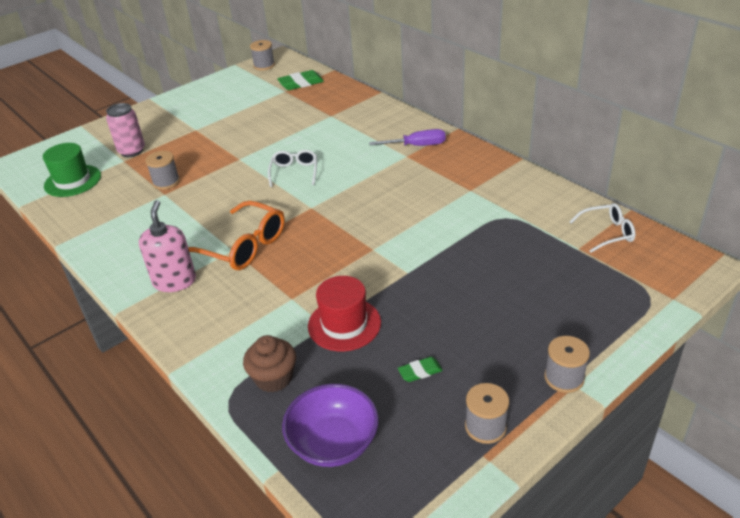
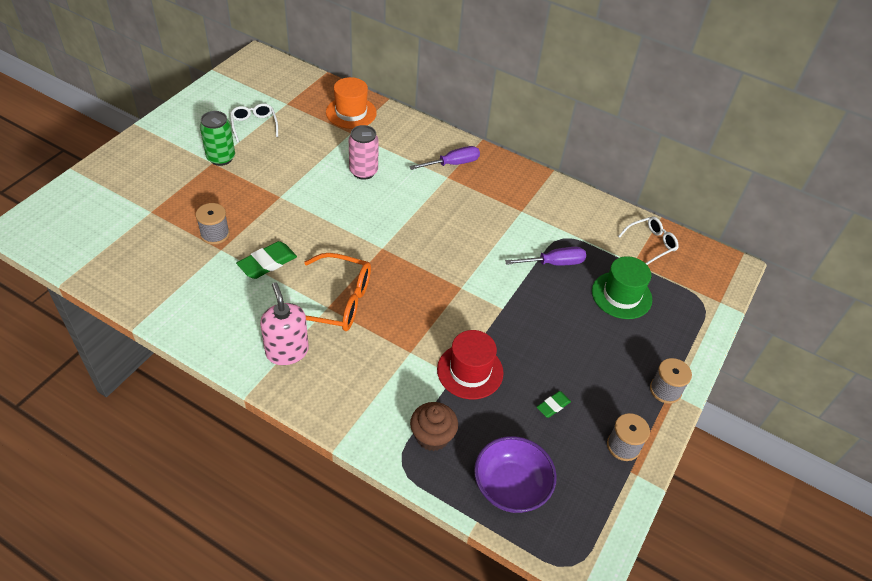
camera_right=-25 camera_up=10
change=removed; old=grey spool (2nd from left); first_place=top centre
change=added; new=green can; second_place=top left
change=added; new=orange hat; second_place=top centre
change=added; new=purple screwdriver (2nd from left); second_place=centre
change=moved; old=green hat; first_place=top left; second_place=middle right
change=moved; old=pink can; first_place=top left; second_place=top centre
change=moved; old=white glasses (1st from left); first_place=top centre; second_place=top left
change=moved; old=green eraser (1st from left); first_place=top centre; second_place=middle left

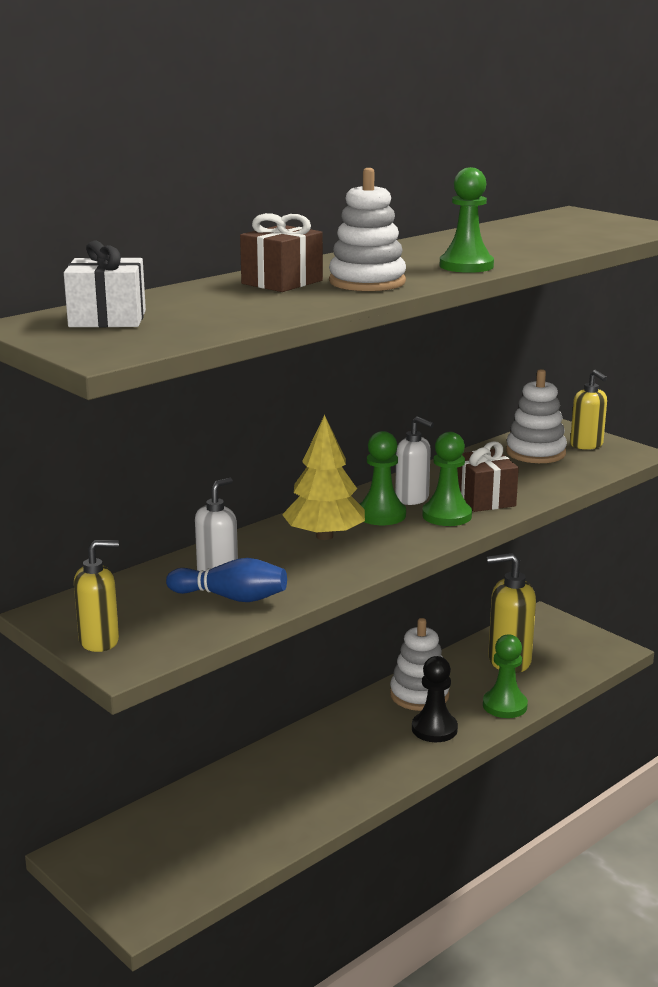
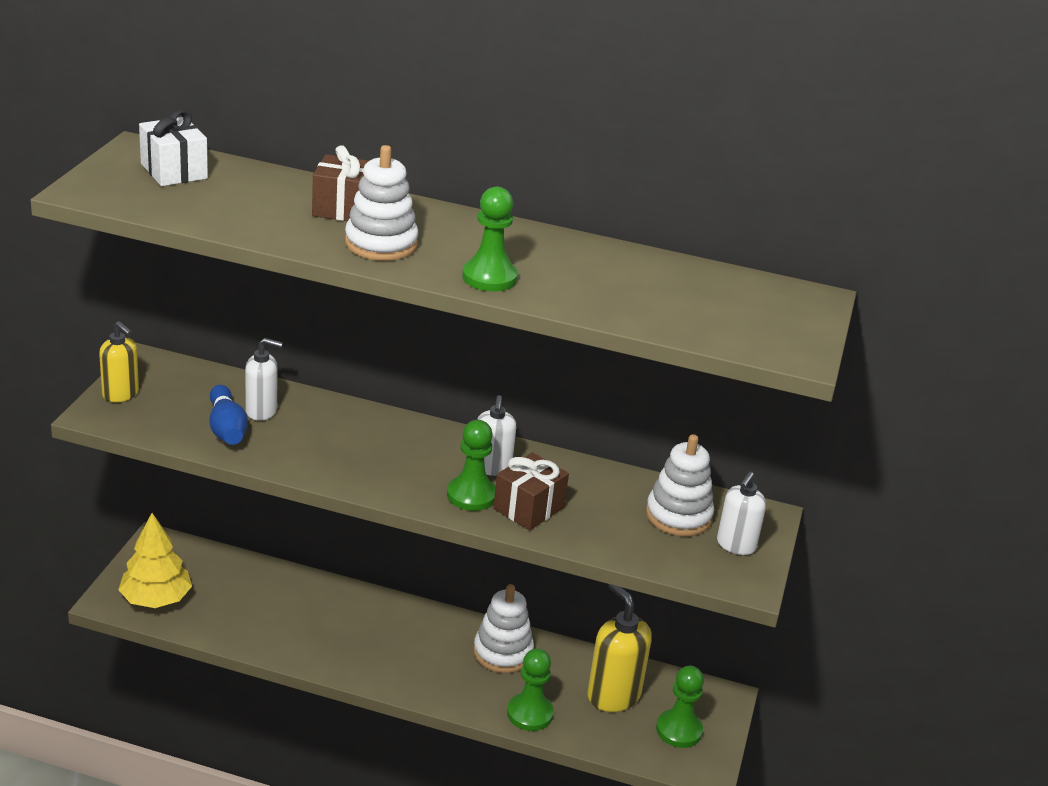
camera_right=55 camera_up=10
change=removed; old=black pawn; first_place=bottom centre
change=moved; old=yellow tree; first_place=centre; second_place=bottom left
change=moved; old=green pawn (1st from left in the first image); new=green pawn (4th from left); first_place=centre; second_place=bottom centre
change=recoloured; old=yellow soap dispenser (3rd from left); new=white soap dispenser (3rd from left); first_place=middle right; second_place=middle right

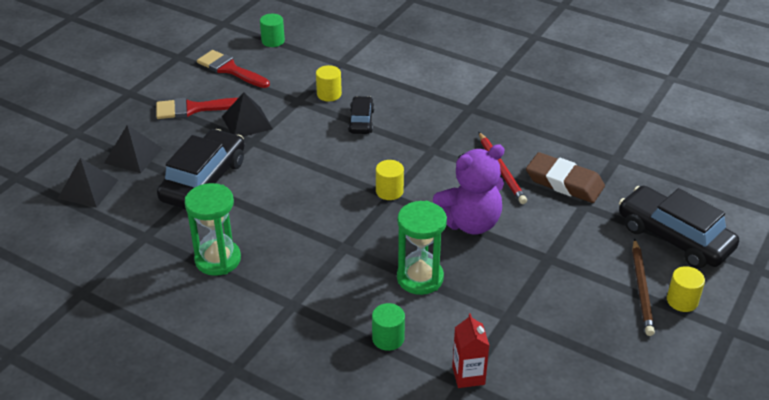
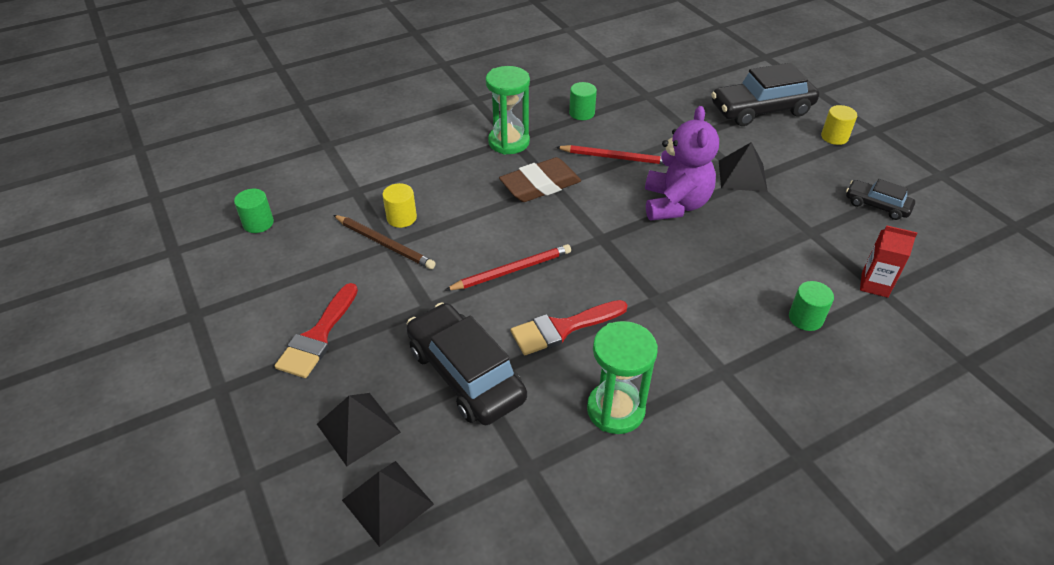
camera_right=-60 camera_up=5
change=removed; old=yellow cylinder (2nd from left); first_place=centre
change=added; new=red pencil (1st from left); second_place=centre
change=added; new=green cylinder (2nd from left); second_place=top centre
change=moved; old=red brush (2nd from left); first_place=top left; second_place=centre
change=moved; old=black pyramid (3rd from left); first_place=top left; second_place=top right
change=moved; old=black car (2nd from left in the first image); new=black car (3rd from left); first_place=top centre; second_place=middle right
change=moved; old=green hourglass (2nd from left in the first image); new=green hourglass (1st from left); first_place=centre; second_place=top centre
change=moved; old=brown eraser; first_place=middle right; second_place=top centre
change=moved; old=brown pencil; first_place=bottom right; second_place=centre

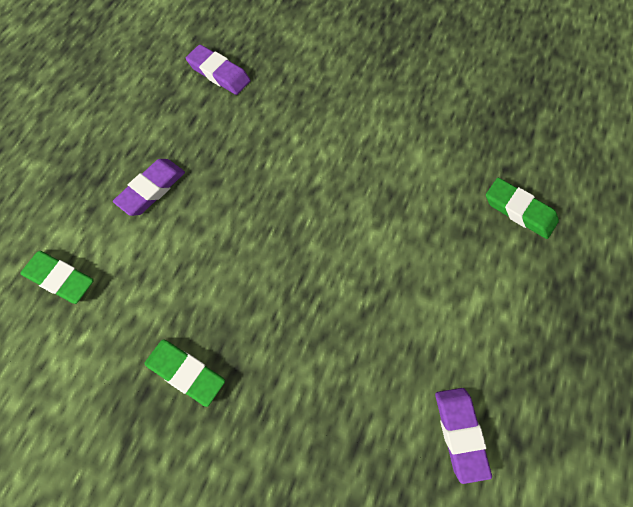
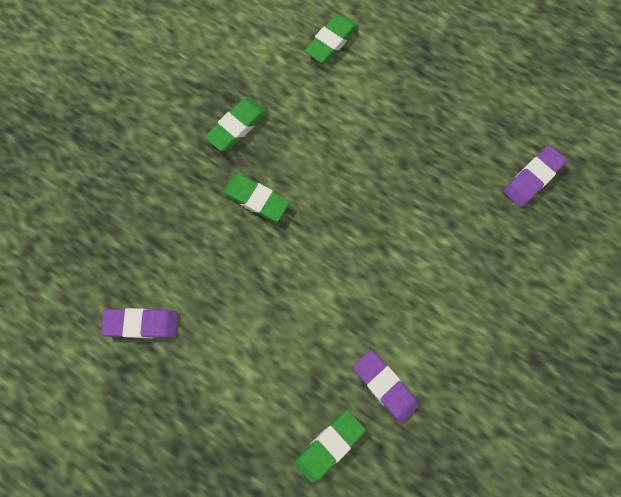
camera_right=100 camera_up=10
change=added; new=green eraser (2nd from left); second_place=centre
change=moved; old=purple eraser (1st from left in the first image); new=purple eraser (2nd from left); first_place=middle left; second_place=bottom centre

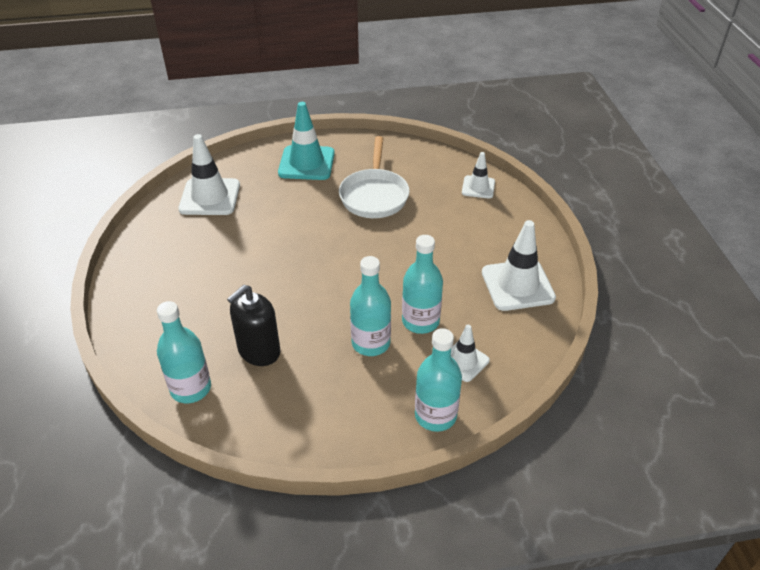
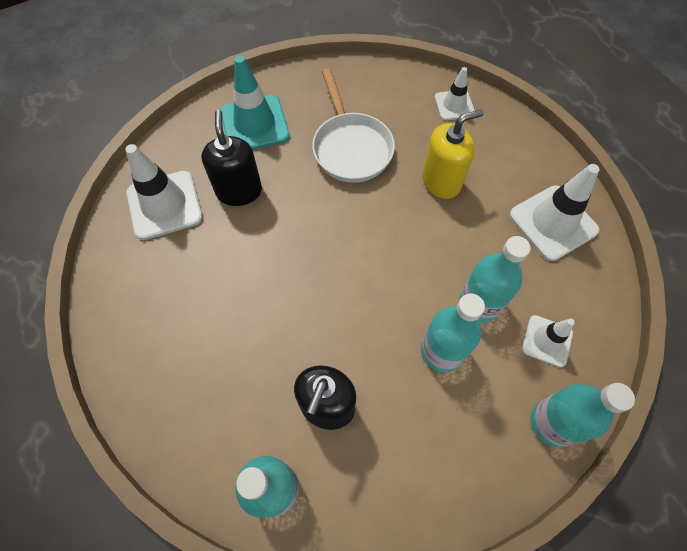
camera_right=-20 camera_up=20
change=added; new=black soap dispenser (1st from left); second_place=top centre
change=added; new=yellow soap dispenser; second_place=top centre

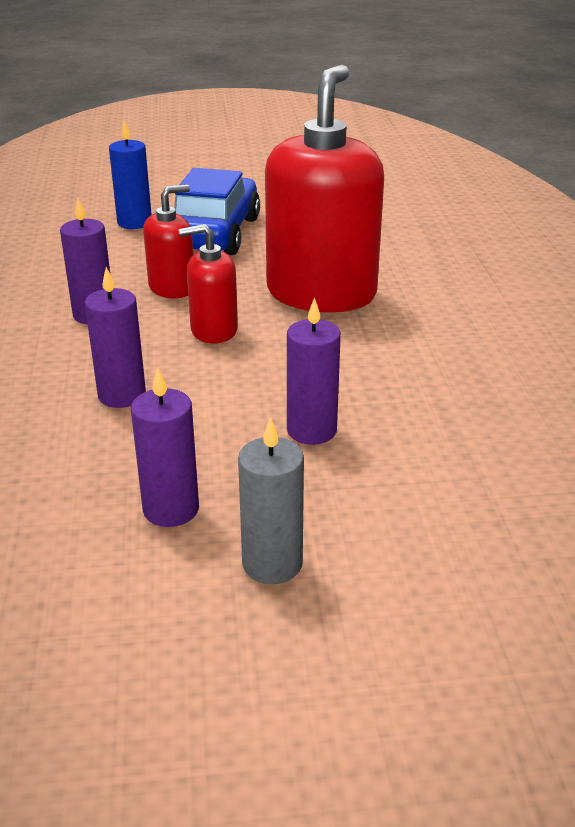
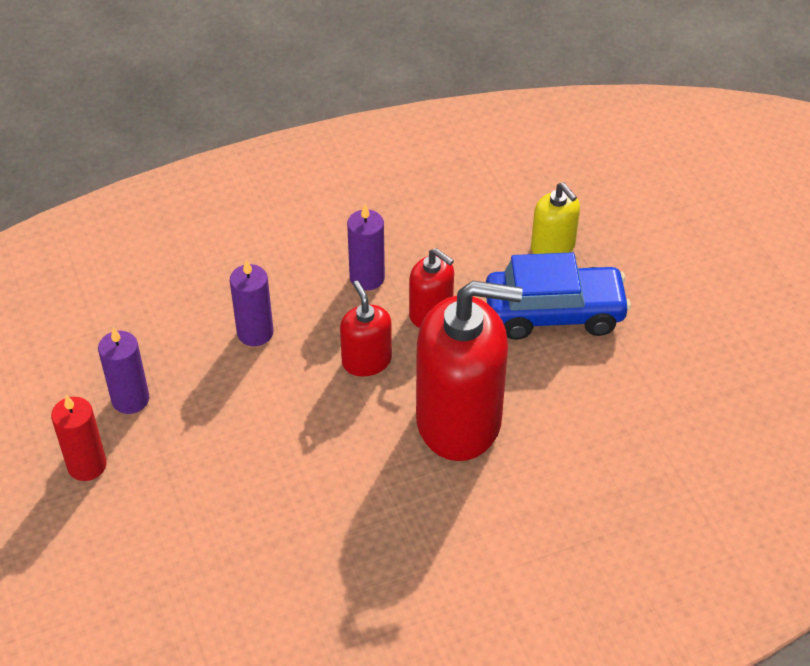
camera_right=75 camera_up=15
change=removed; old=purple candle (4th from left); first_place=centre
change=replaced; old=blue candle; new=yellow soap dispenser; first_place=top left; second_place=top right
change=recoloured; old=grey candle; new=red candle; first_place=centre; second_place=middle left

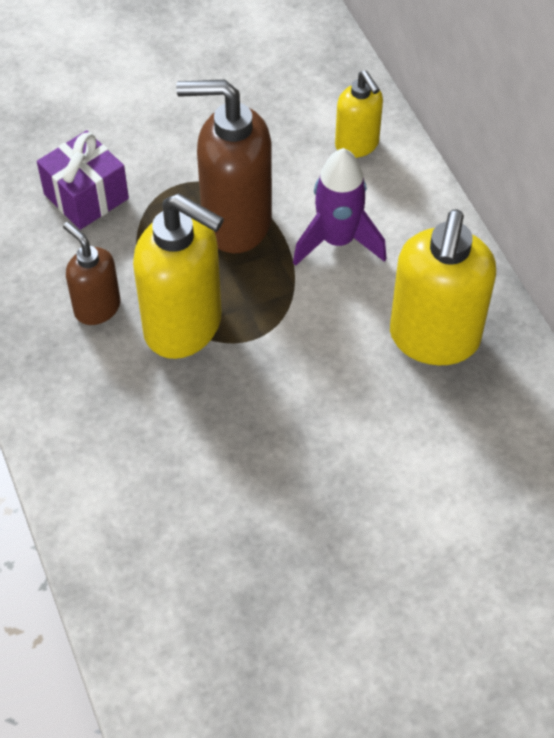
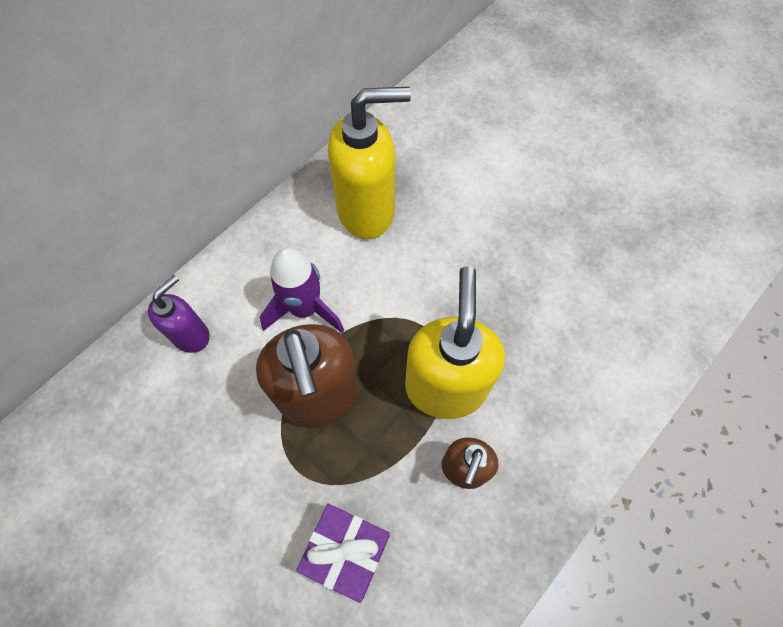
camera_right=-115 camera_up=10
change=recoloured; old=yellow soap dispenser (2nd from left); new=purple soap dispenser; first_place=top centre; second_place=middle left

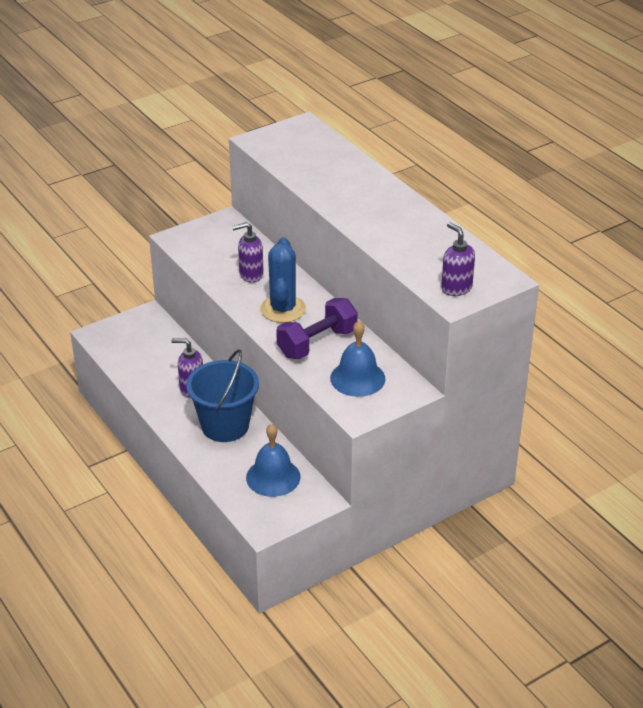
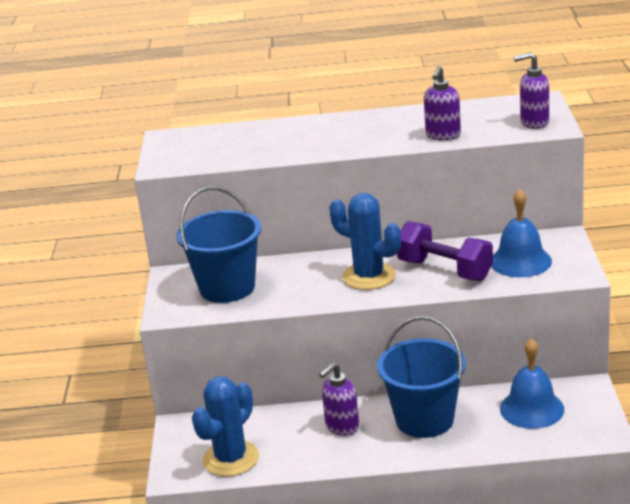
camera_right=-55 camera_up=-10
change=added; new=blue bucket (1st from left); second_place=centre
change=added; new=blue cactus (1st from left); second_place=bottom centre
change=moved; old=purple soap dispenser (2nd from left); first_place=centre; second_place=top right
change=turned; old=purple dumbbell; first_place=centre; second_place=middle right; degrees=-45

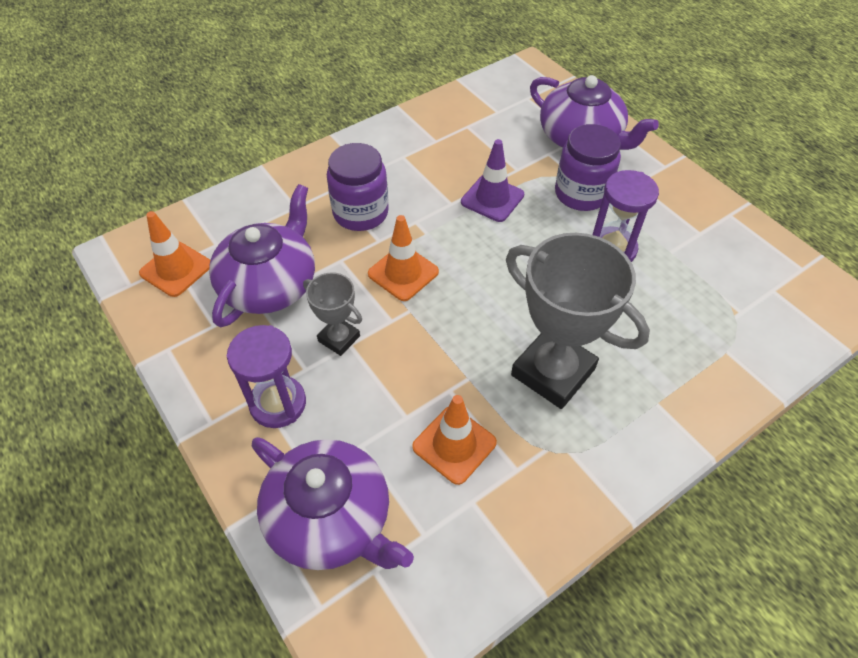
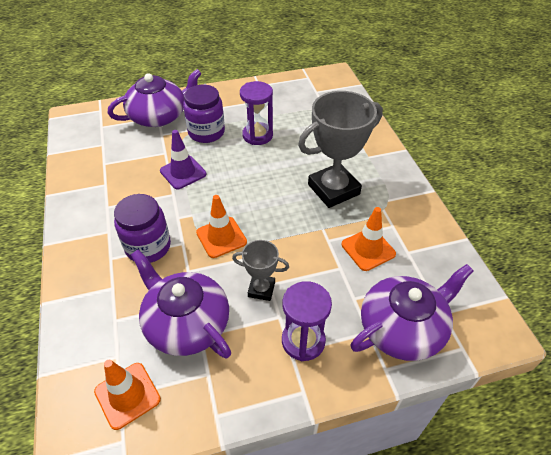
camera_right=-70 camera_up=-5
change=turned; old=grey trophy (1st from left); first_place=centre; second_place=centre; degrees=45

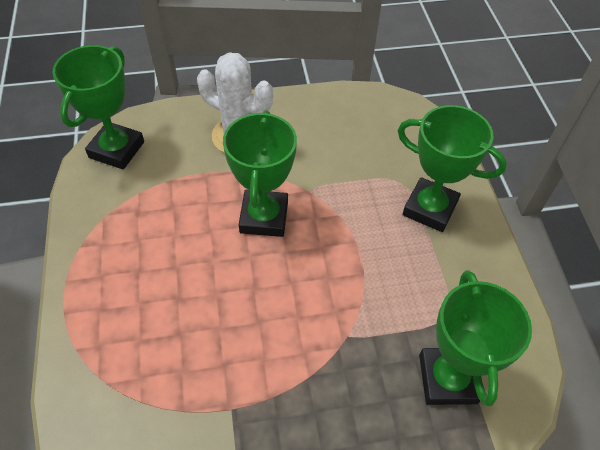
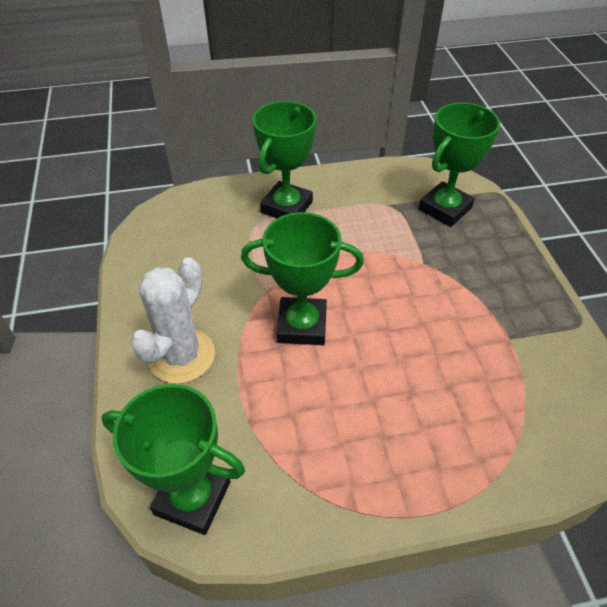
camera_right=-90 camera_up=-5
change=turned; old=green trophy (4th from left); first_place=bottom right; second_place=top right; degrees=-45

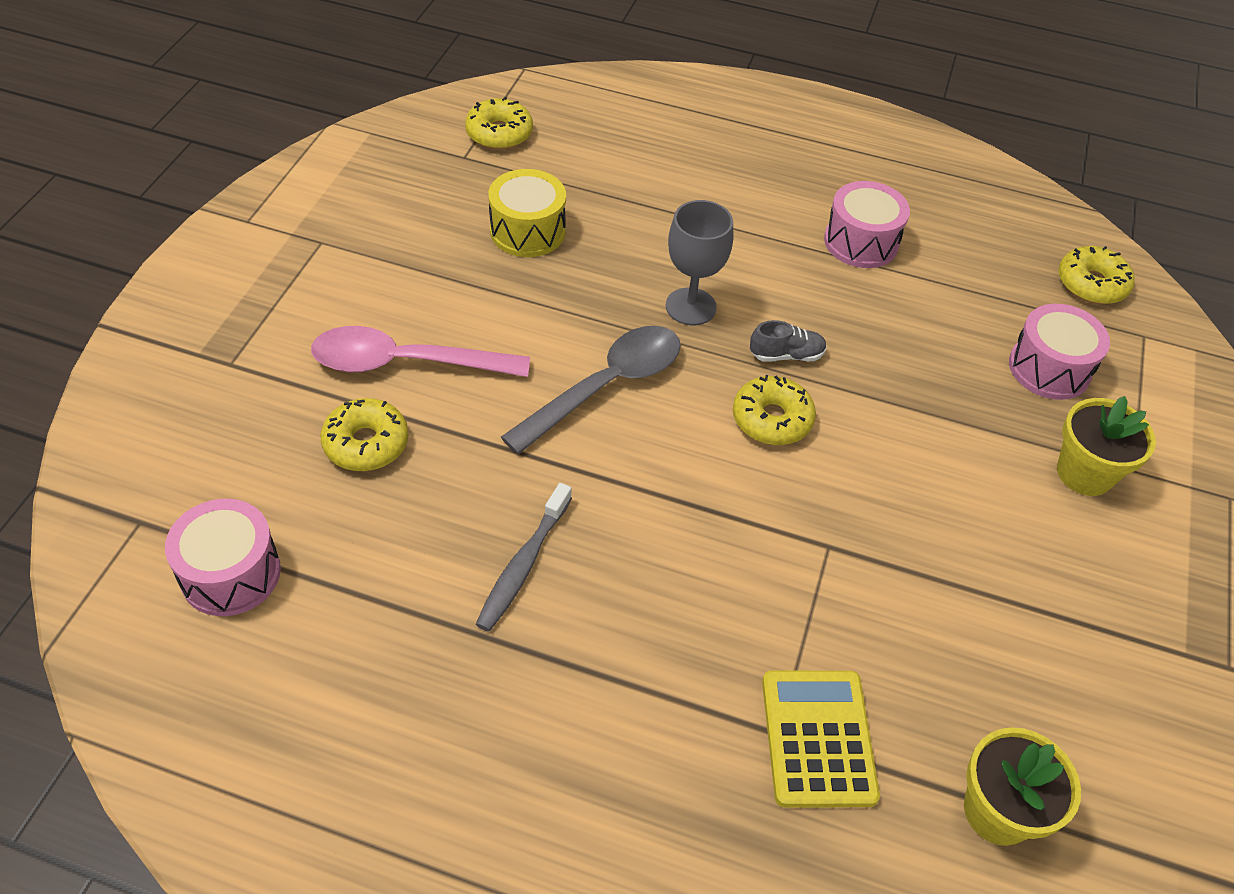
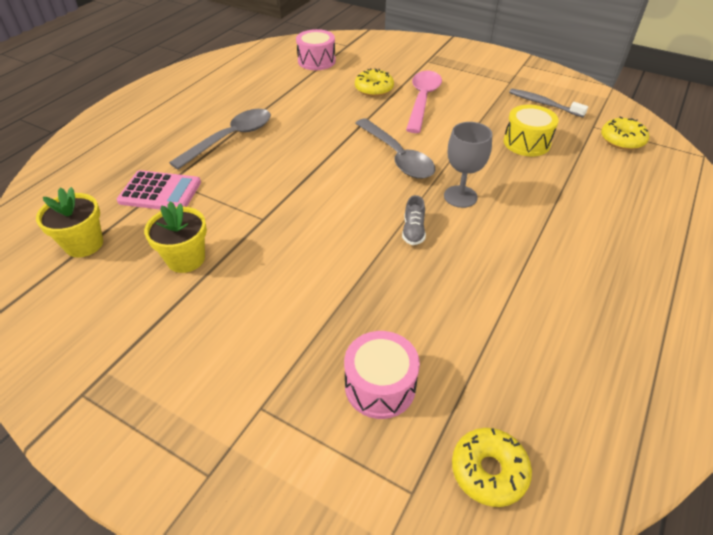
camera_right=105 camera_up=-5
change=removed; old=yellow donut (3rd from left); first_place=centre
change=removed; old=pink drum (2nd from left); first_place=top right
change=added; new=grey spoon (1st from left); second_place=top left
change=moved; old=grey toothbrush; first_place=centre; second_place=top right
change=moved; old=yellow flower pot (2nd from left); first_place=middle right; second_place=middle left
change=recoloured; old=yellow calculator; new=pink calculator; first_place=bottom centre; second_place=middle left

